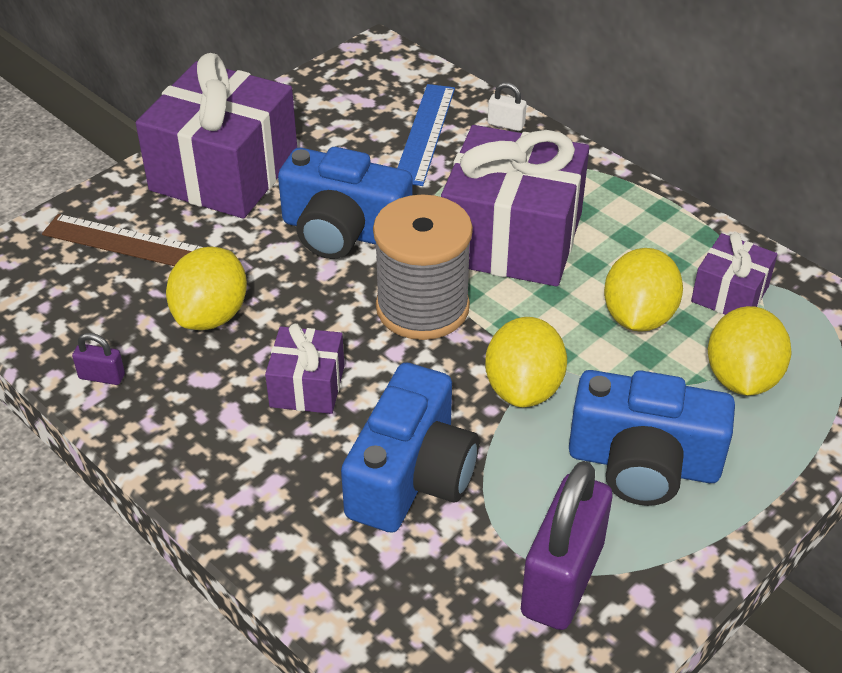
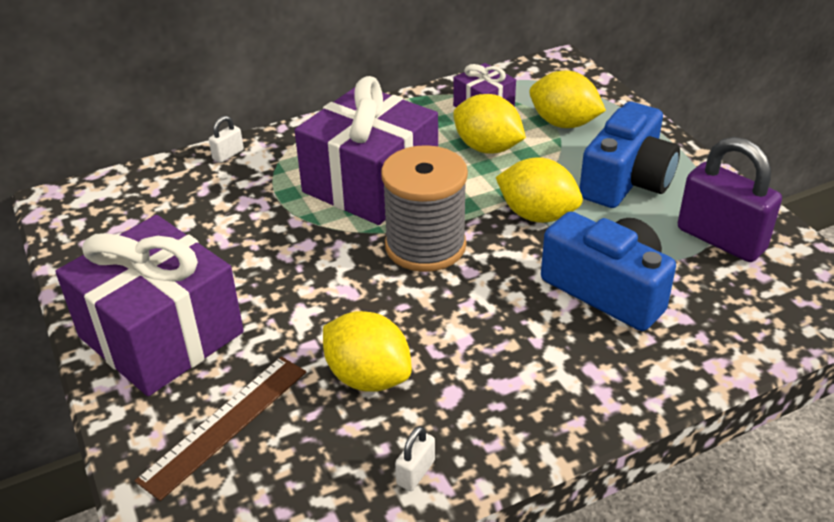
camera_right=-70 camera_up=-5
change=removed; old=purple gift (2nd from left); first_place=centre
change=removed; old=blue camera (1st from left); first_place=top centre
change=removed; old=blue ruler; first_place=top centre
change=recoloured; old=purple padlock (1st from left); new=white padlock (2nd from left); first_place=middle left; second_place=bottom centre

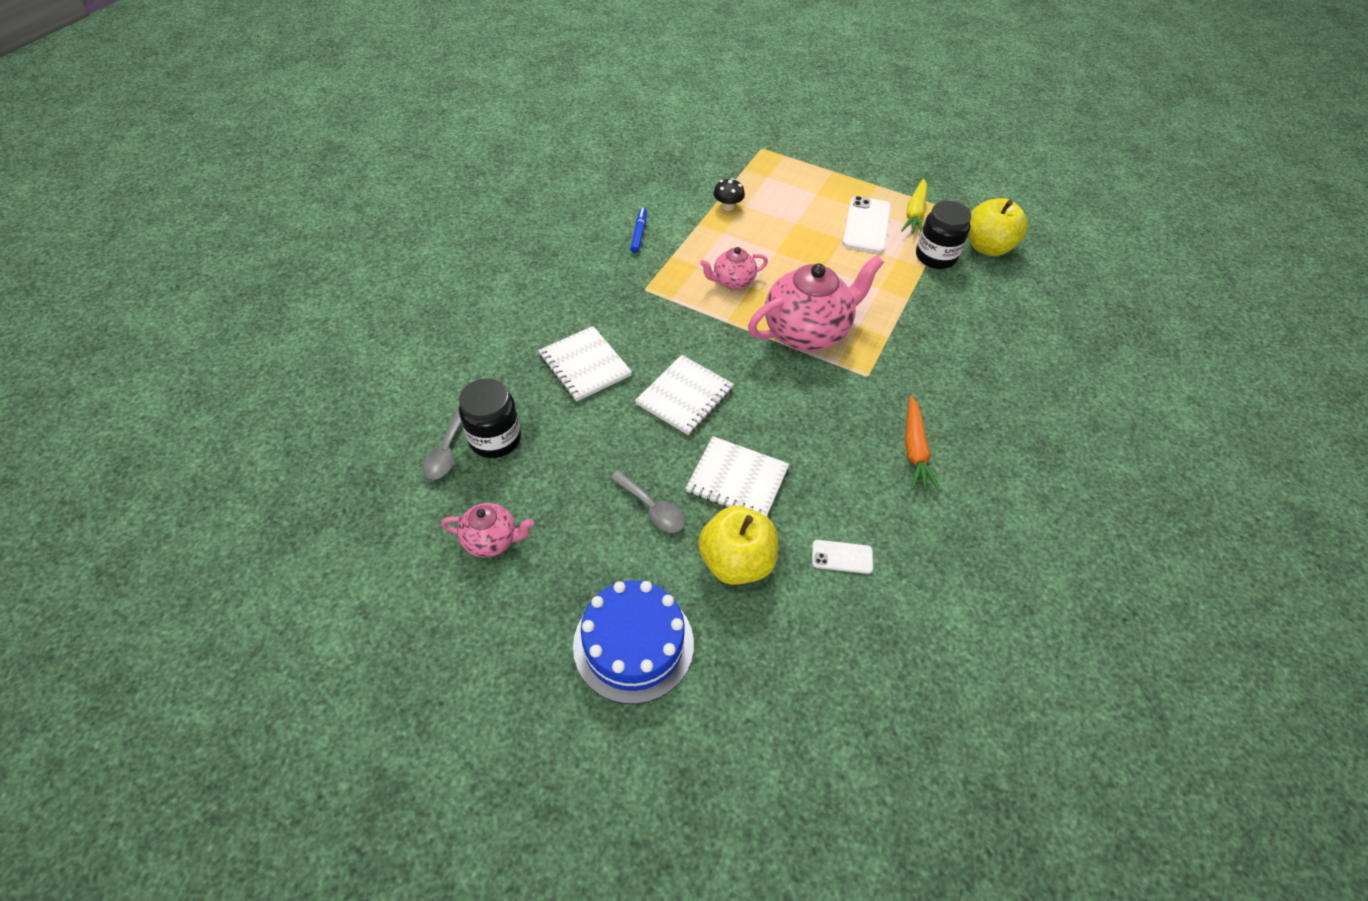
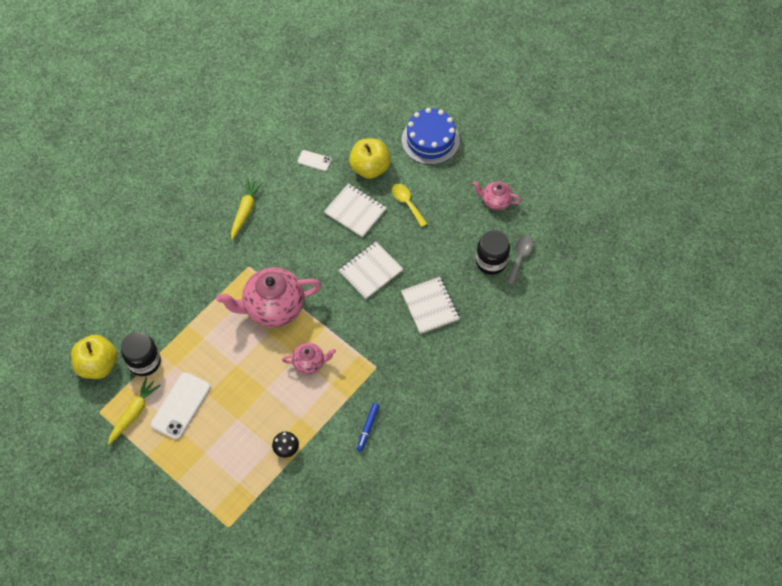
camera_right=-165 camera_up=10
change=recoloured; old=grey spoon (2nd from left); new=yellow spoon; first_place=centre; second_place=centre
change=recoloured; old=orange carrot; new=yellow carrot (2nd from left); first_place=middle right; second_place=middle left

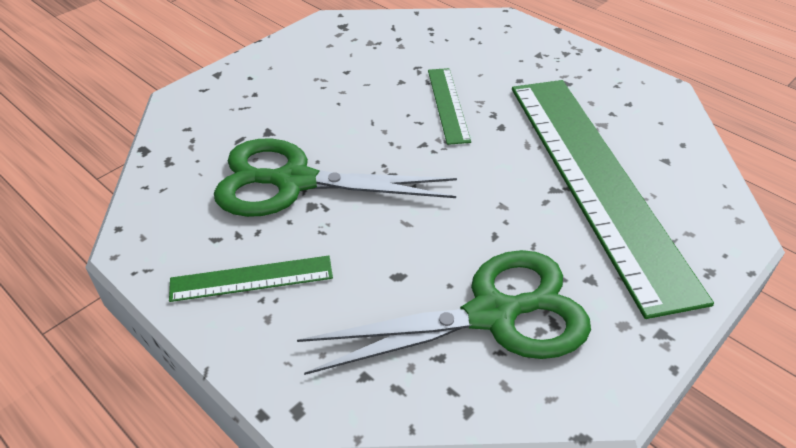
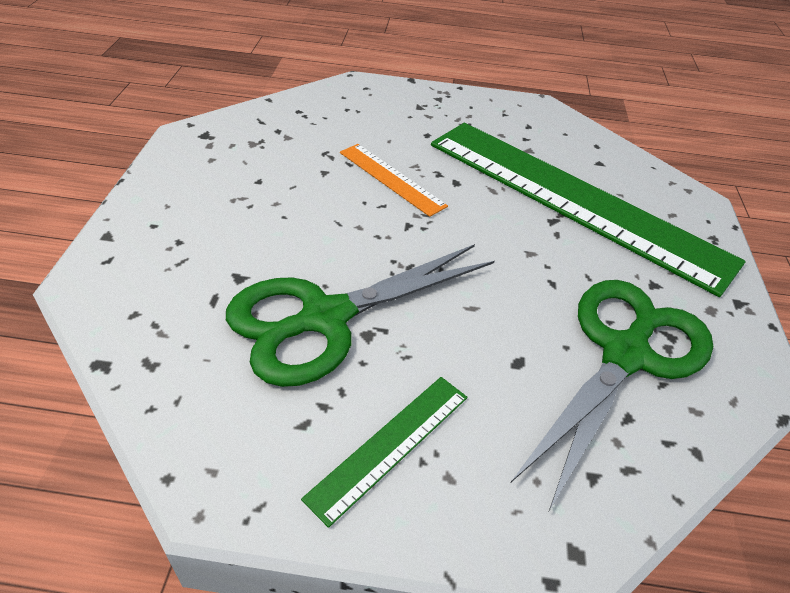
camera_right=-40 camera_up=0
change=recoloured; old=green ruler (2nd from left); new=orange ruler; first_place=top centre; second_place=top centre

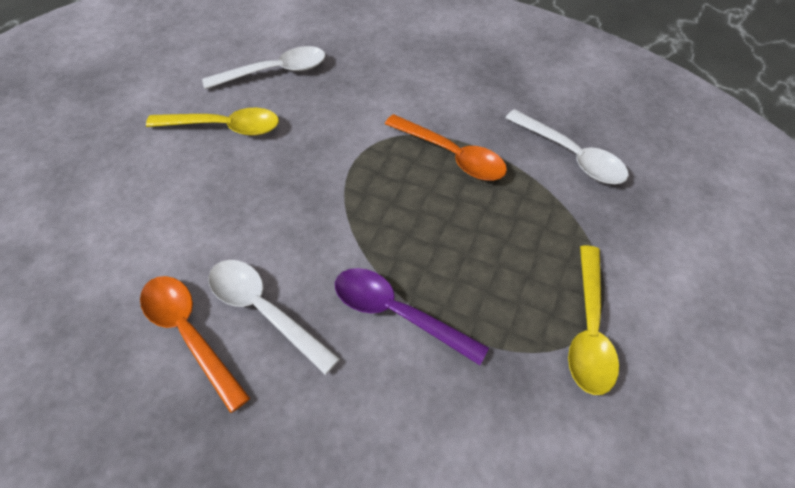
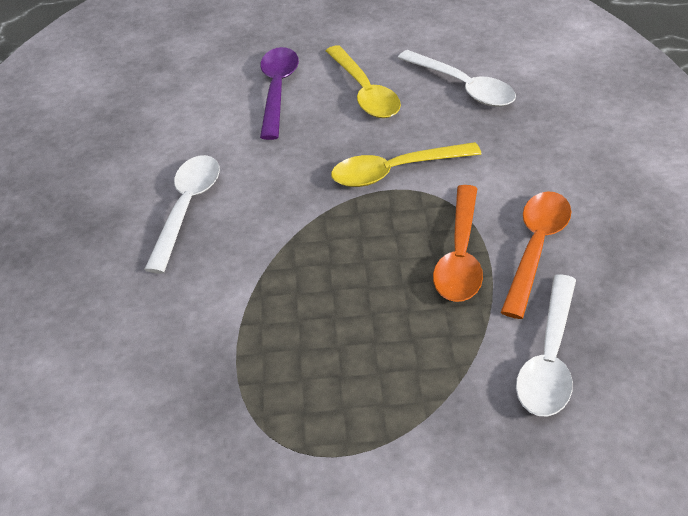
camera_right=65 camera_up=-10
change=moved; old=orange spoon (1st from left in the first image); new=orange spoon (2nd from left); first_place=bottom left; second_place=middle right
change=moved; old=purple spoon; first_place=centre; second_place=top centre
change=moved; old=yellow spoon (2nd from left); first_place=middle right; second_place=top centre

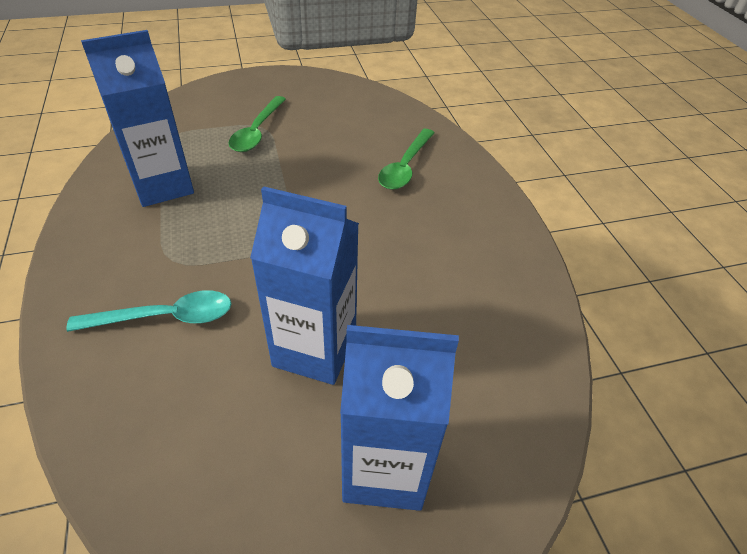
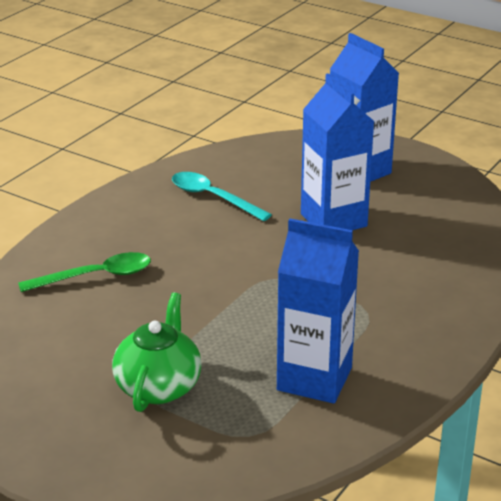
camera_right=-130 camera_up=-15
change=moved; old=turquoise spoon; first_place=middle left; second_place=centre
change=replaced; old=green spoon (1st from left); new=green teapot; first_place=top centre; second_place=bottom left

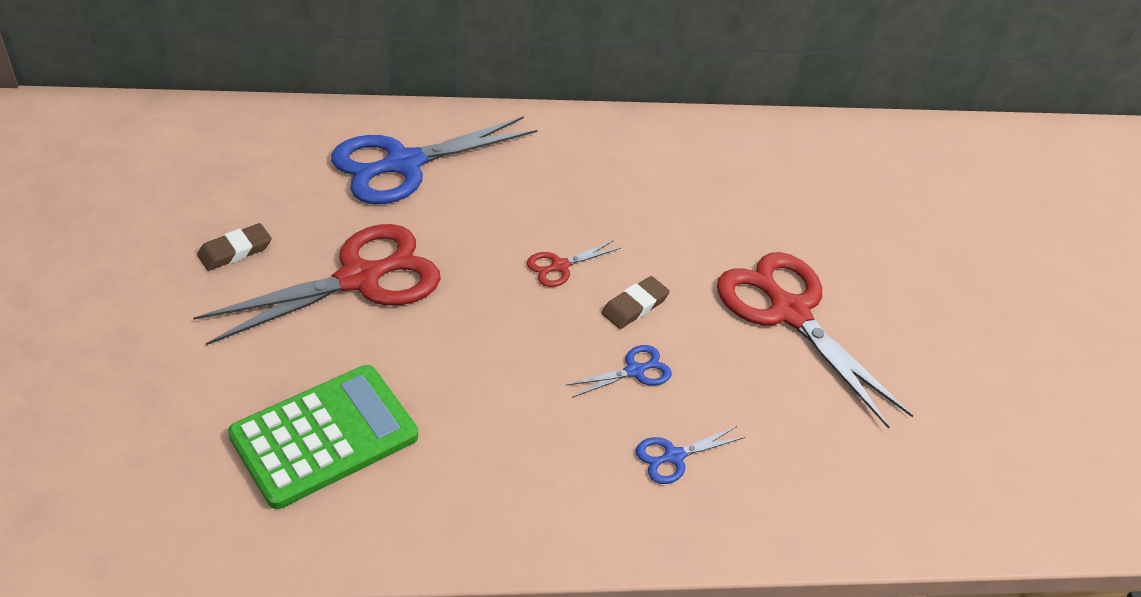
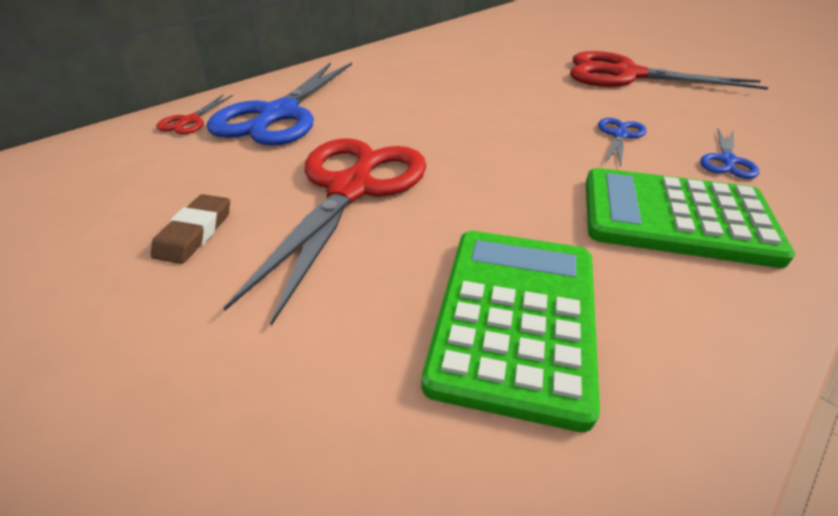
camera_right=-35 camera_up=-5
change=removed; old=brown eraser (2nd from left); first_place=centre
change=added; new=green calculator (2nd from left); second_place=middle right
change=moved; old=red scissors (2nd from left in the first image); new=red scissors (1st from left); first_place=centre; second_place=top left

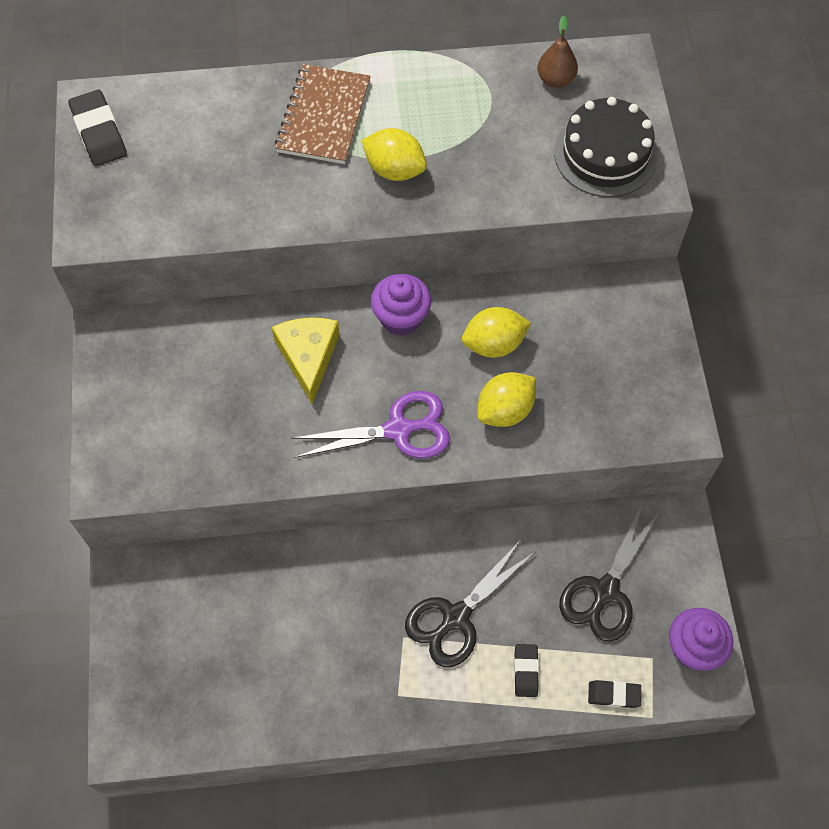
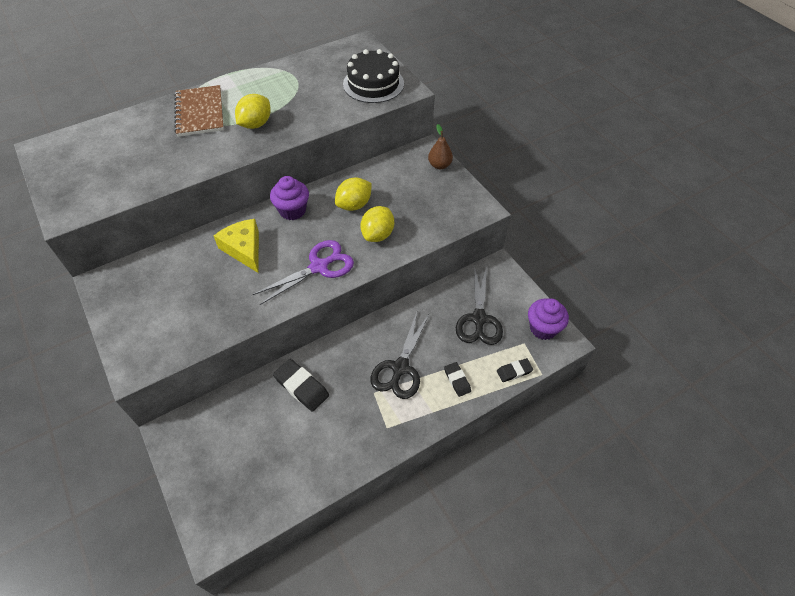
camera_right=-25 camera_up=-10
change=moved; old=black eraser (1st from left); first_place=top left; second_place=centre
change=moved; old=brown pear; first_place=top right; second_place=top centre
change=turned; old=yellow lemon (1st from left); first_place=top centre; second_place=top left; degrees=-60

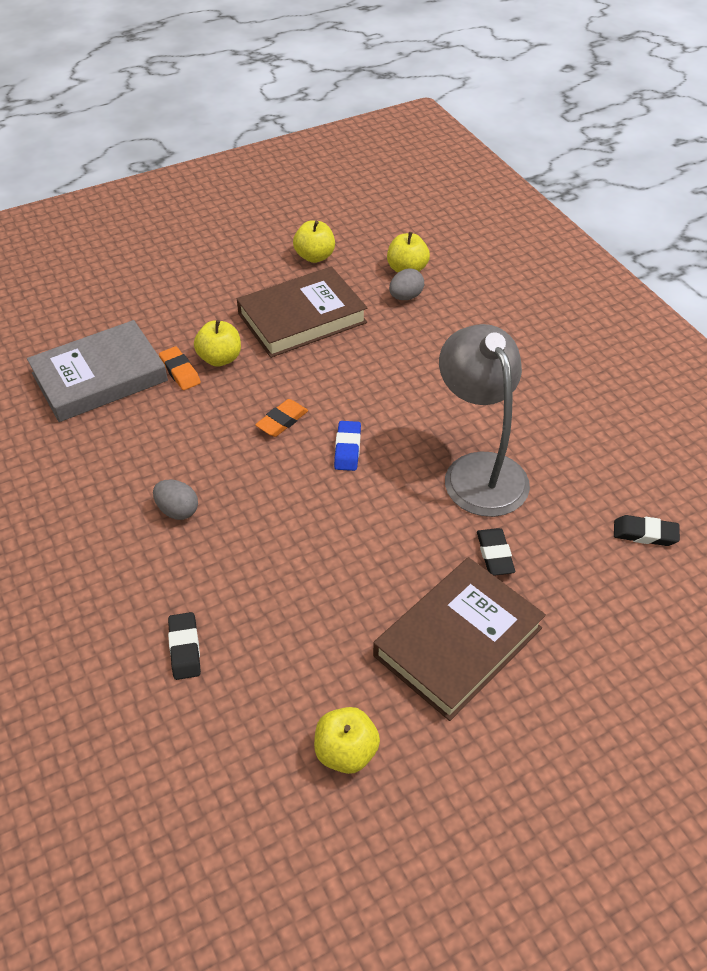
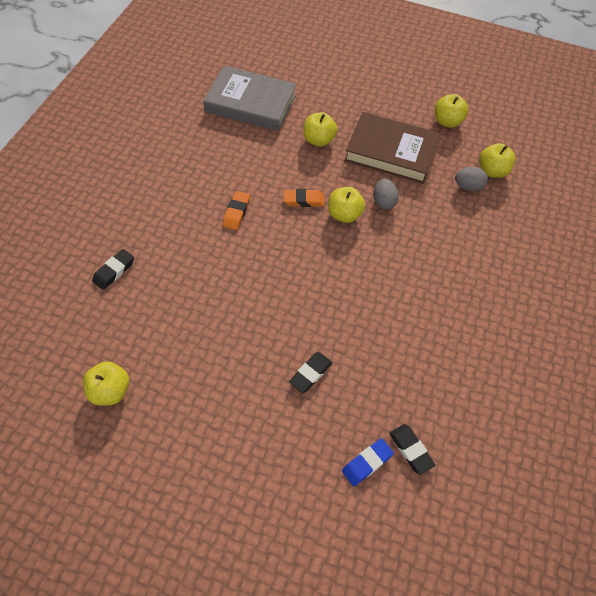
camera_right=45 camera_up=10
change=removed; old=brown book (2nd from left); first_place=centre
change=removed; old=grey lamp; first_place=middle right
change=added; new=yellow apple (3rd from left); second_place=centre
change=moved; old=grey egg (1st from left); first_place=middle left; second_place=top centre
change=moved; old=orange eraser (1st from left); first_place=middle left; second_place=centre
change=moved; old=blue eraser; first_place=centre; second_place=bottom centre

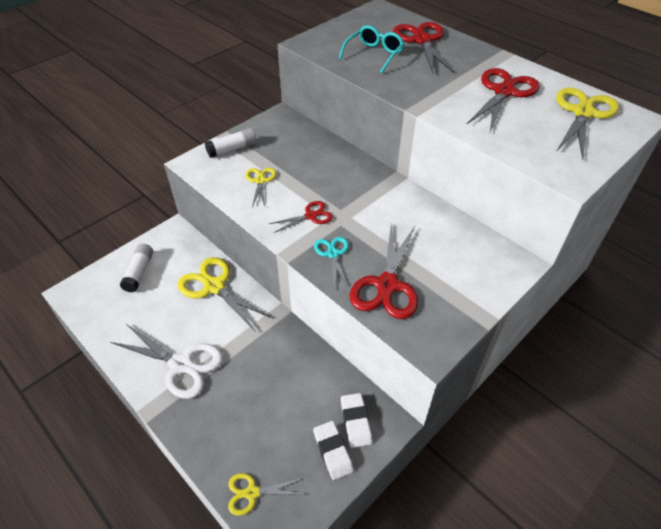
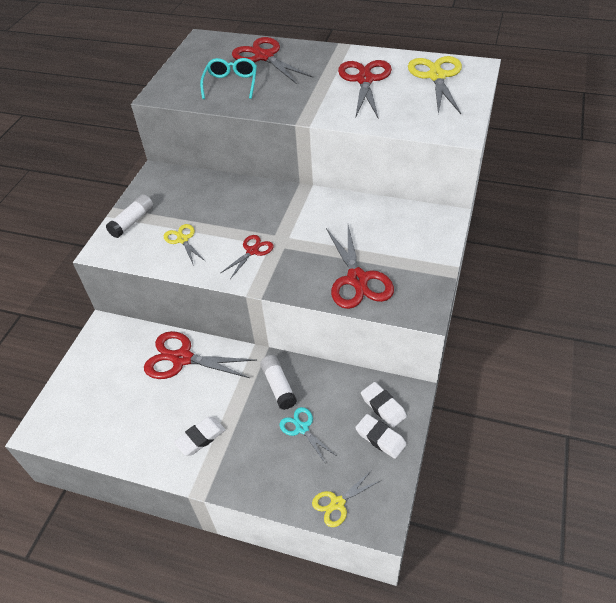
camera_right=-25 camera_up=0
change=moved; old=white glue stick (1st from left in the first image); new=white glue stick (2nd from left); first_place=middle left; second_place=centre
change=moved; old=turquoise scissors; first_place=centre; second_place=bottom centre
change=replaced; old=white scissors; new=white eraser (1st from left); first_place=bottom left; second_place=bottom left
change=recoloured; old=yellow scissors (1st from left); new=red scissors (1st from left); first_place=centre; second_place=middle left

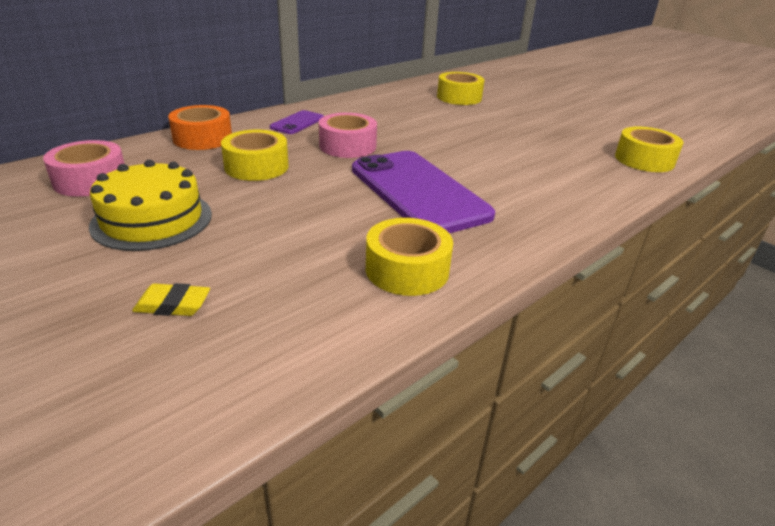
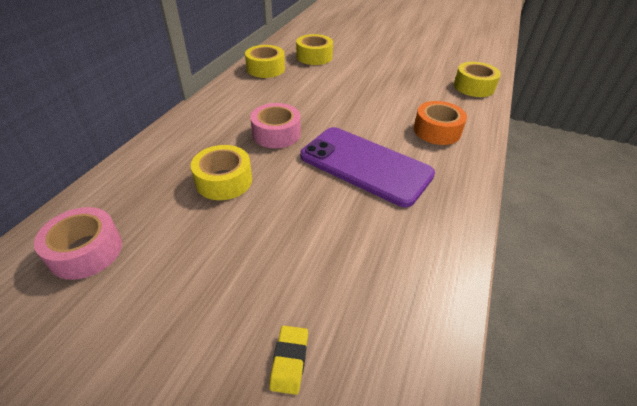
camera_right=-25 camera_up=10
change=removed; old=yellow cake; first_place=middle left
change=removed; old=purple phone (1st from left); first_place=top centre
change=moved; old=orange tape; first_place=top left; second_place=top right
change=moved; old=yellow tape (2nd from left); first_place=centre; second_place=top centre
change=turned; old=yellow eraser; first_place=middle left; second_place=bottom centre; degrees=-60

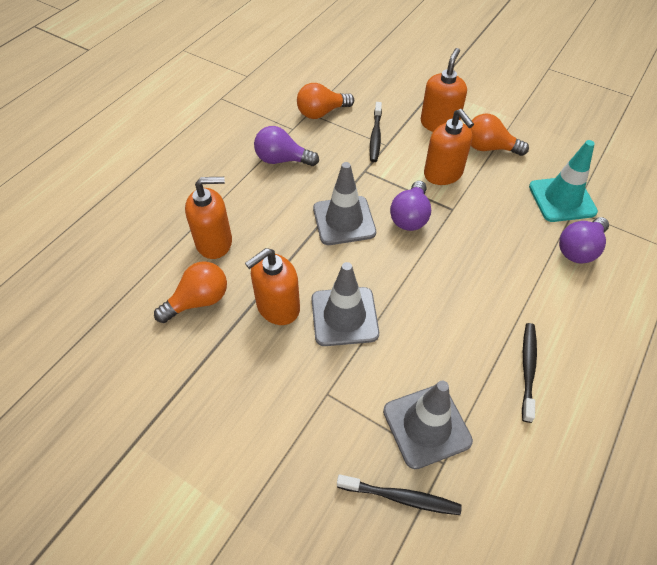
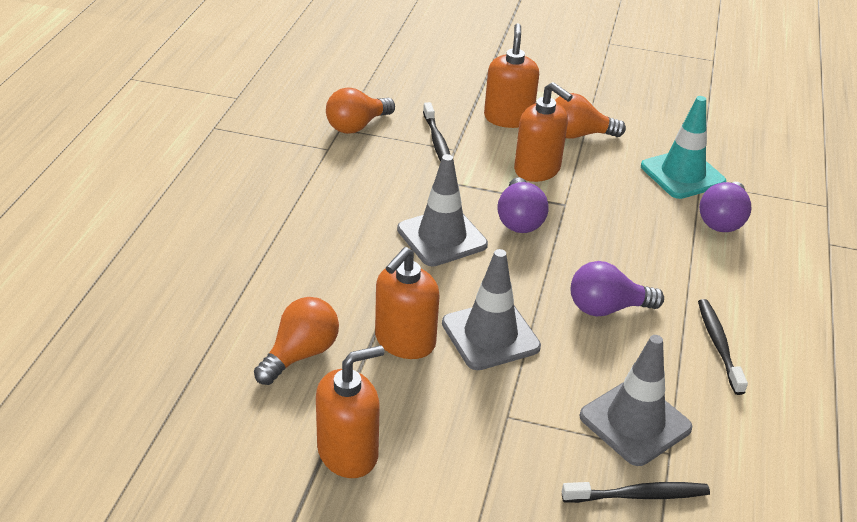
camera_right=-20 camera_up=-15
change=moved; old=orange soap dispenser (1st from left); first_place=middle left; second_place=bottom centre
change=moved; old=purple light bulb (1st from left in the first image); new=purple light bulb (2nd from left); first_place=top centre; second_place=middle right

